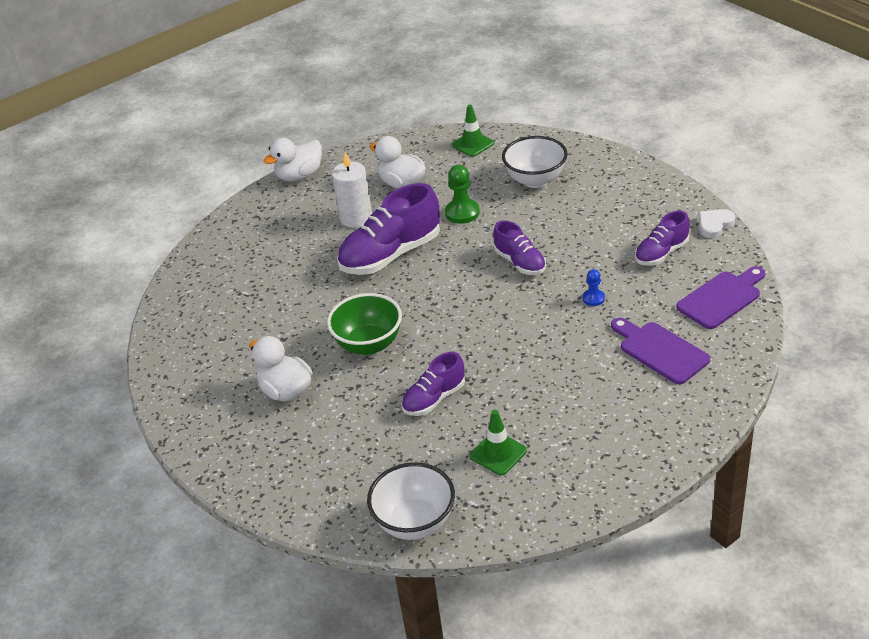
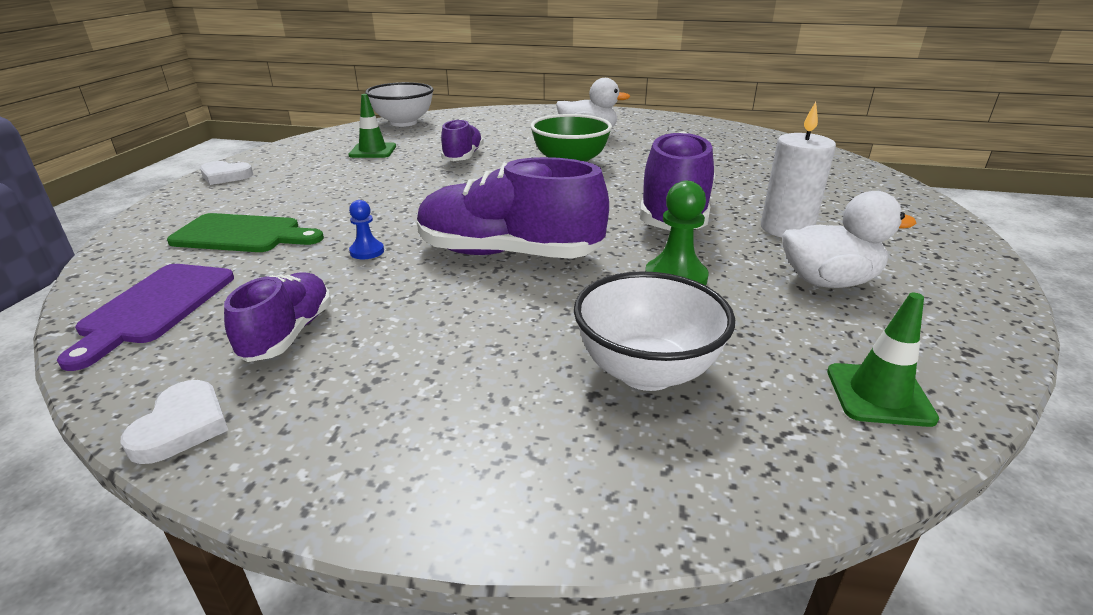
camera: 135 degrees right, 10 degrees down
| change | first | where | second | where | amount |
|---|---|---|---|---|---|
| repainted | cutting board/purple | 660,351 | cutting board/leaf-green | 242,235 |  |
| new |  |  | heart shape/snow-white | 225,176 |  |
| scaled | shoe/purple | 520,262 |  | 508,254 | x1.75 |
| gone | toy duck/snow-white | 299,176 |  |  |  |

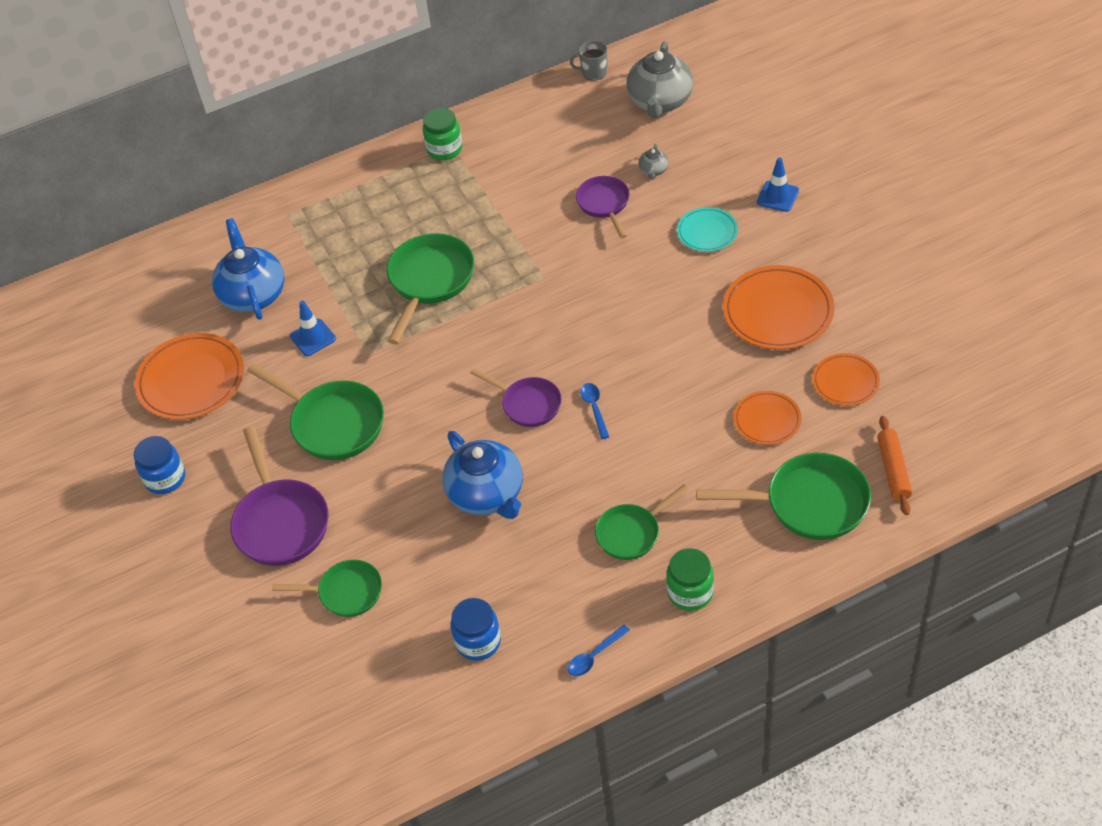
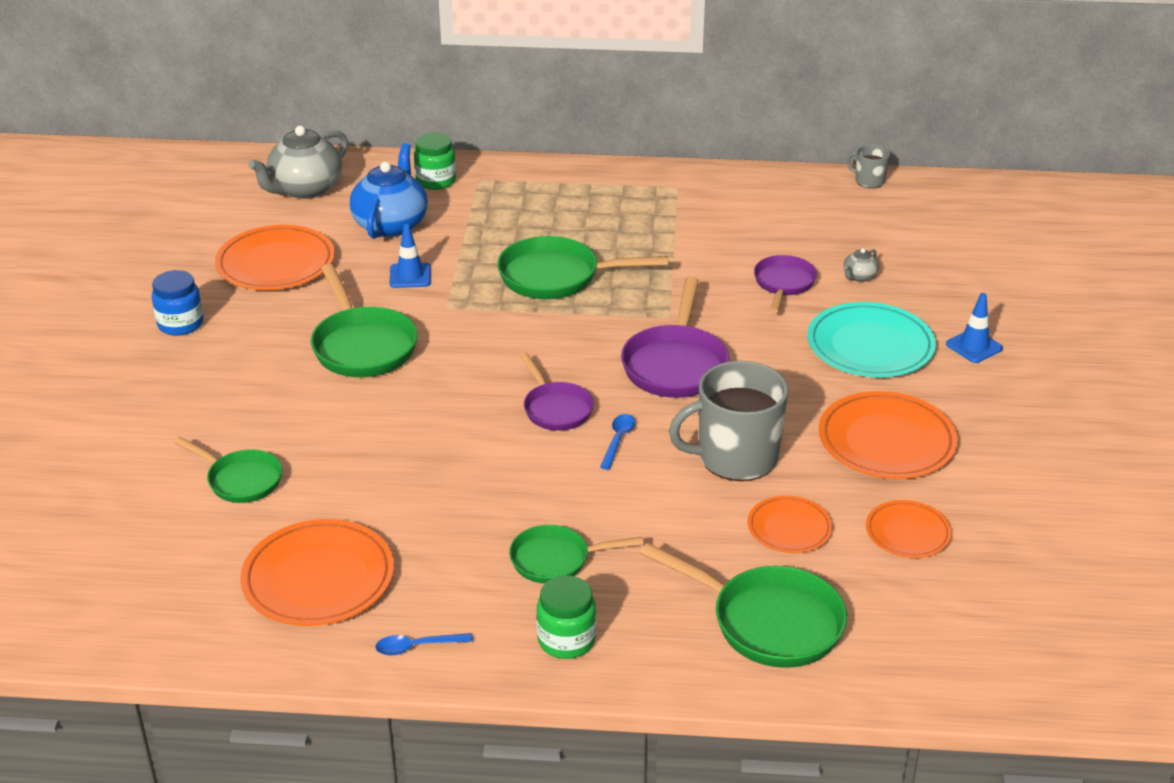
camera: 25 degrees right, 15 degrees down
| change | first | where | second | where | amount |
|---|---|---|---|---|---|
| swapped | jam jar/blue | 478,642 | flat dish/orange | 318,578 |  |
| shifted | tea pot/ash-grey | 660,102 |  | 305,189 |  |
| shifted | jam jar/leaf-green | 444,149 |  | 436,181 |  |
| rotated | skillet/leaf-green | 429,281 |  | 556,277 | 135 degrees counterclockwise |
| shifted | skillet/purple | 280,522 |  | 675,364 |  |
| new |  |  | tea mug/ash-grey | 735,457 |  |
| scaled | flat dish/turquoise | 707,232 |  | 870,346 | x1.73 |
| gone | tea pot/blue | 487,494 |  |  |  |
| gone | rolling pin/orange | 893,470 |  |  |  |

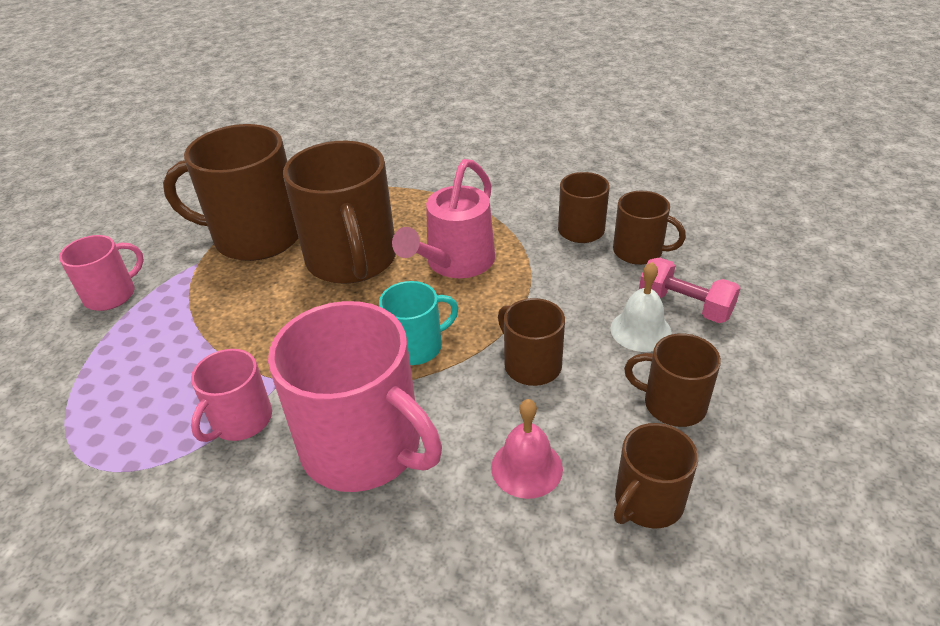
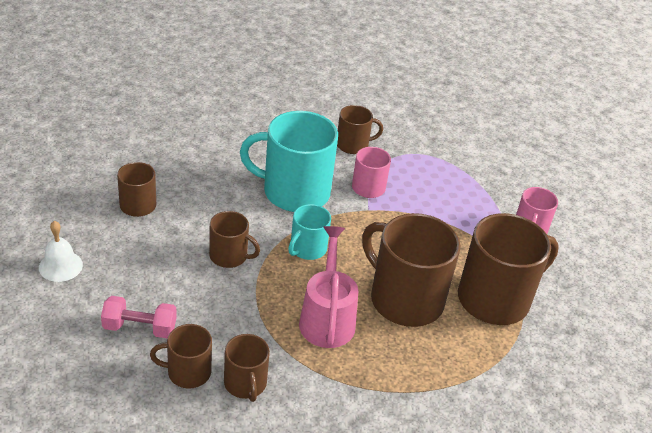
camera: 145 degrees right, 0 degrees up
| change | first | where | second | where | amount |
|---|---|---|---|---|---|
| shifted | hand bell/snow-white | 640,330 |  | 60,266 |  |
| repainted | tea mug/rosy | 364,446 | tea mug/turquoise | 294,192 |  |
| shifted | tea mug/dark brown | 673,404 |  | 353,145 |  |
| gone | hand bell/rosy | 526,467 |  |  |  |

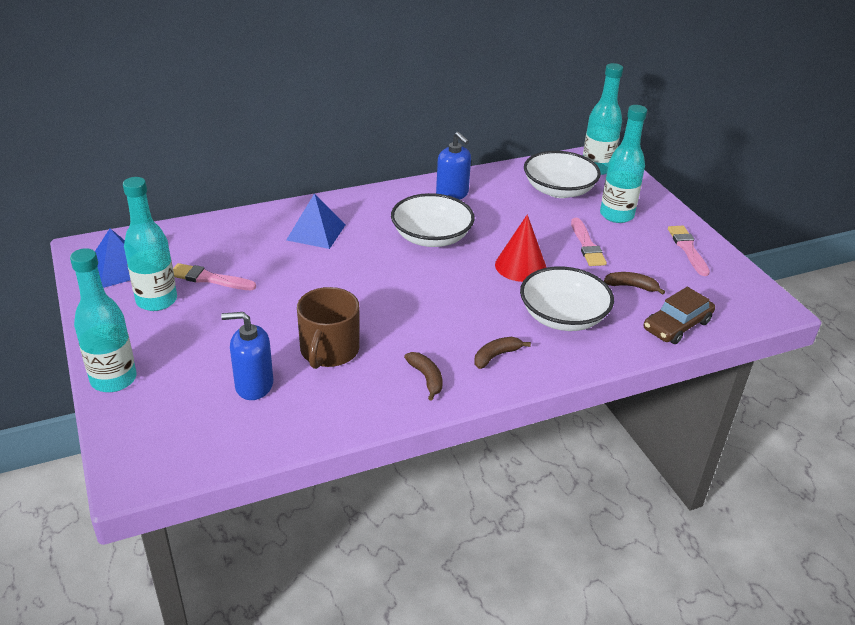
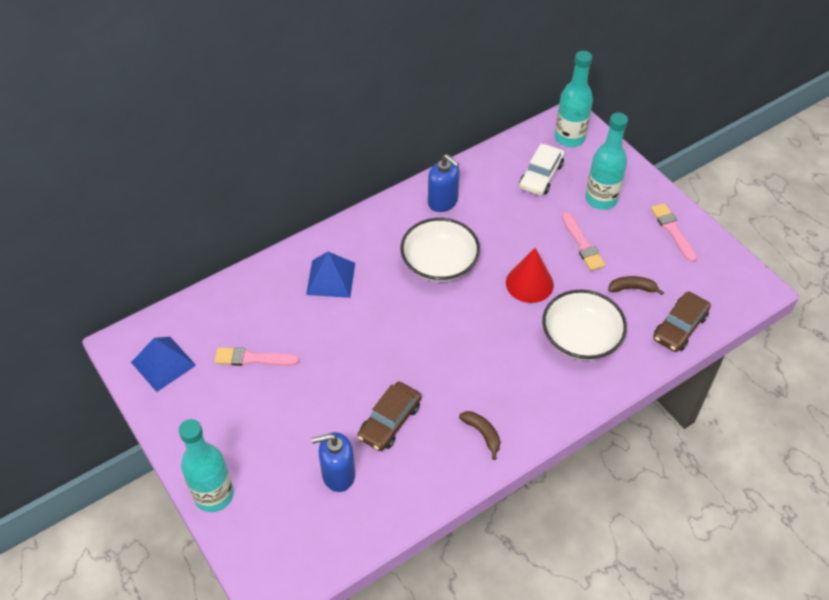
camera: 10 degrees left, 15 degrees up
| change | first | where | second | where | amount |
|---|---|---|---|---|---|
| swapped | tea mug/dark brown | 329,350 | toy car/dark brown | 389,421 |  |
| swapped | serving bowl/snow-white | 559,190 | toy car/snow-white | 541,176 |  |
| gone | bottle/turquoise | 156,300 |  |  |  |
| gone | banana fruit/dark brown | 496,356 |  |  |  |

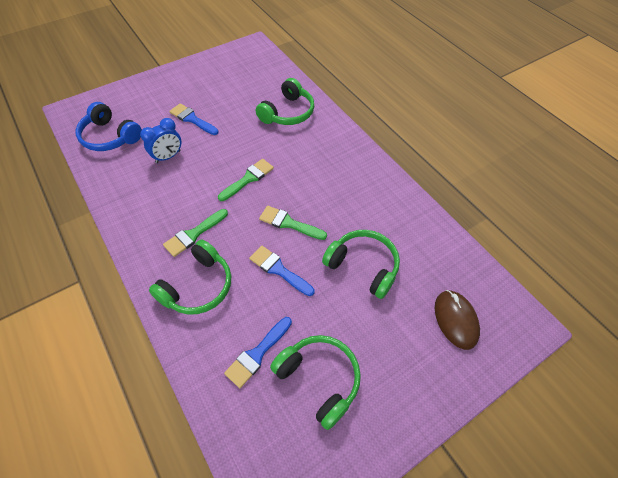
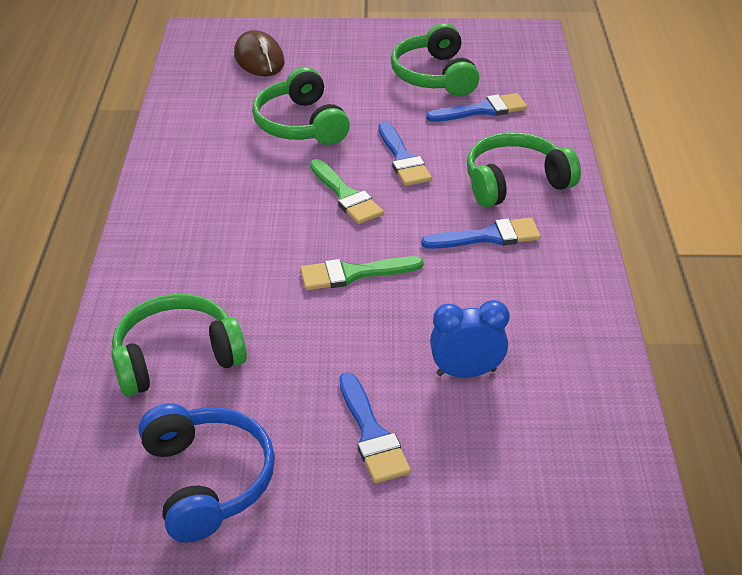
camera: 145 degrees left, 15 degrees down
| change | first | where | second | where | amount |
|---|---|---|---|---|---|
| shifted | over-ear headphones/blue | 110,137 |  | 208,480 |  |
| rotated | PC mouse/dark brown | 455,320 |  | 259,59 | 45 degrees counterclockwise |
| repainted | paintbrush/leaf-green | 194,234 | paintbrush/blue | 488,236 |  |

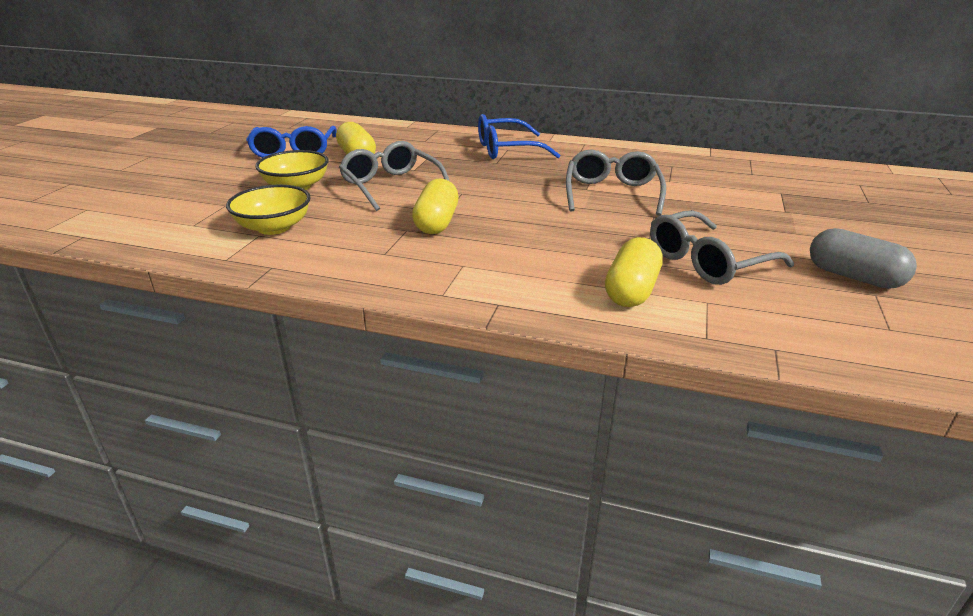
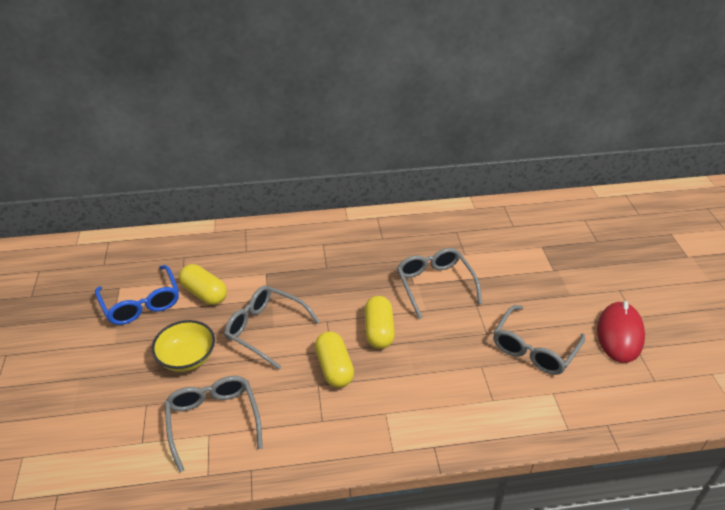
camera: 25 degrees left, 10 degrees up
| change | first | where | second | where | amount |
|---|---|---|---|---|---|
| swapped | serving bowl/yellow | 274,227 | eyeglasses/ash-grey | 213,420 |  |
| shifted | pill shape/yellow | 631,290 |  | 378,331 |  |
| swapped | pill shape/ash-grey | 854,277 | PC mouse/scarlet | 619,334 |  |
| gone | eyeglasses/blue | 507,150 |  |  |  |

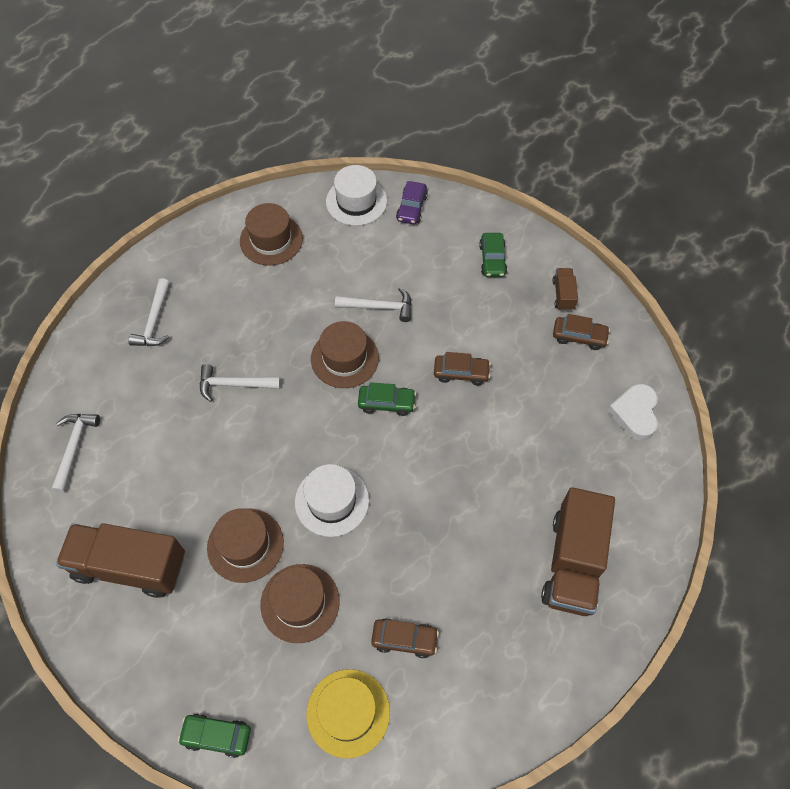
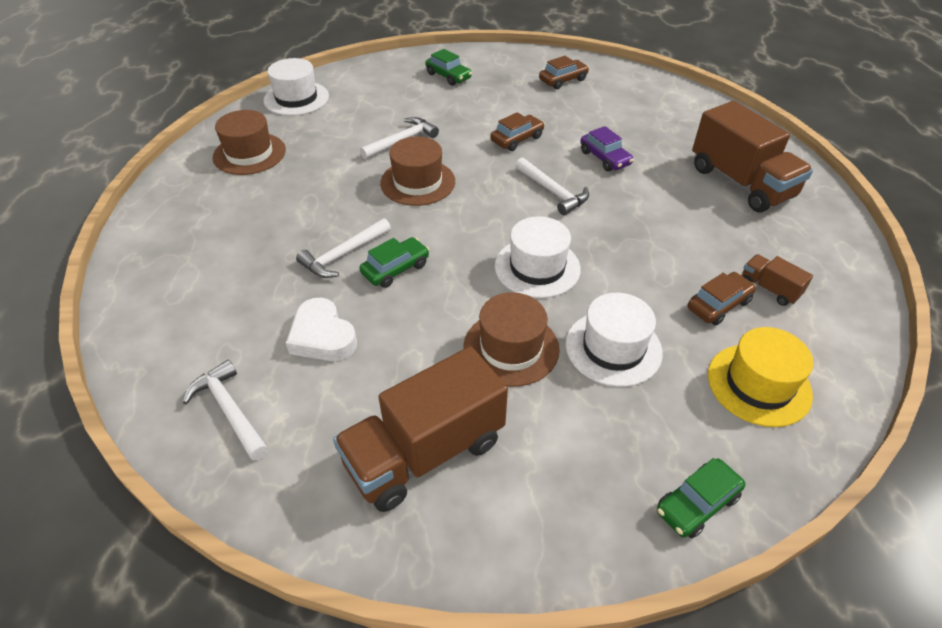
camera: 45 degrees left, 15 degrees down
| change | first | where | second | where | amount |
|---|---|---|---|---|---|
| shifted | heart shape/snow-white | 634,414 |  | 322,336 |  |
| shifted | toy car/leaf-green | 386,403 |  | 395,269 |  |
| shifted | carpenter's hammer/snow-white | 154,321 |  | 553,191 |  |
| repainted | hat/dark brown | 300,603 | hat/snow-white | 613,348 |  |
| shifted | toy car/purple | 411,208 |  | 605,158 |  |
| shifted | toy truck/dark brown | 563,295 |  | 769,289 |  |

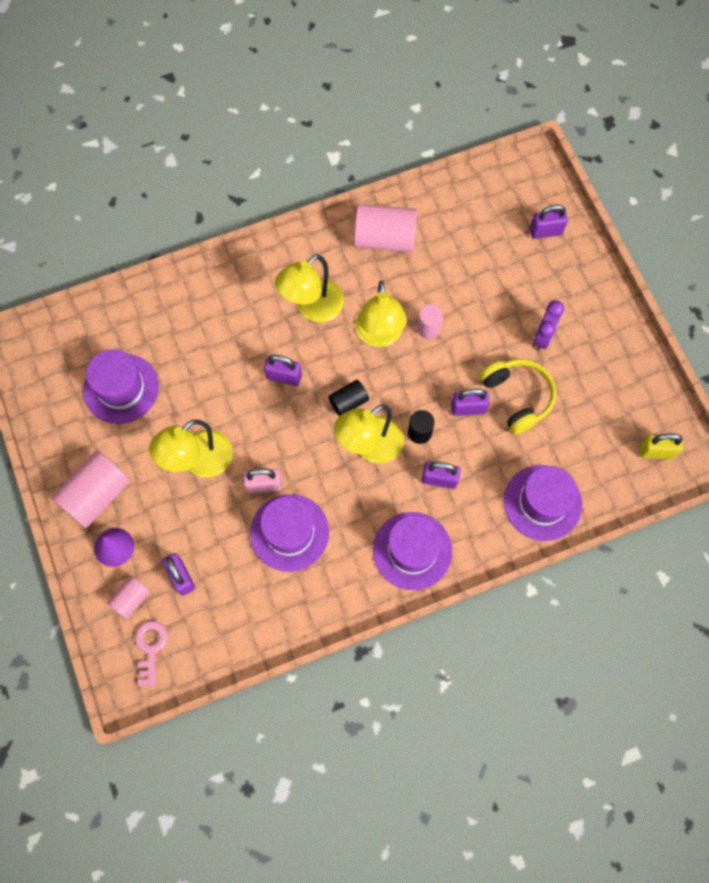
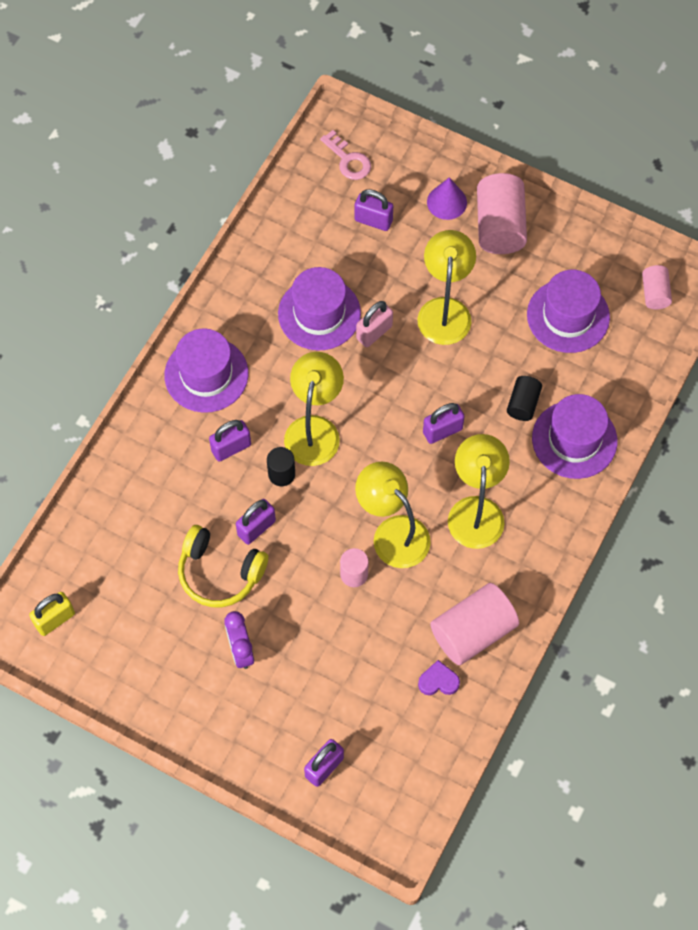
camera: 140 degrees right, 5 degrees down
| change | first | where | second | where | amount |
|---|---|---|---|---|---|
| new |  |  | heart shape/purple | 438,681 |  |
| shifted | cylinder/jet-black | 348,402 |  | 523,404 |  |
| shifted | hat/purple | 542,502 |  | 574,439 |  |
| shifted | cylinder/rosy | 131,599 |  | 655,293 |  |

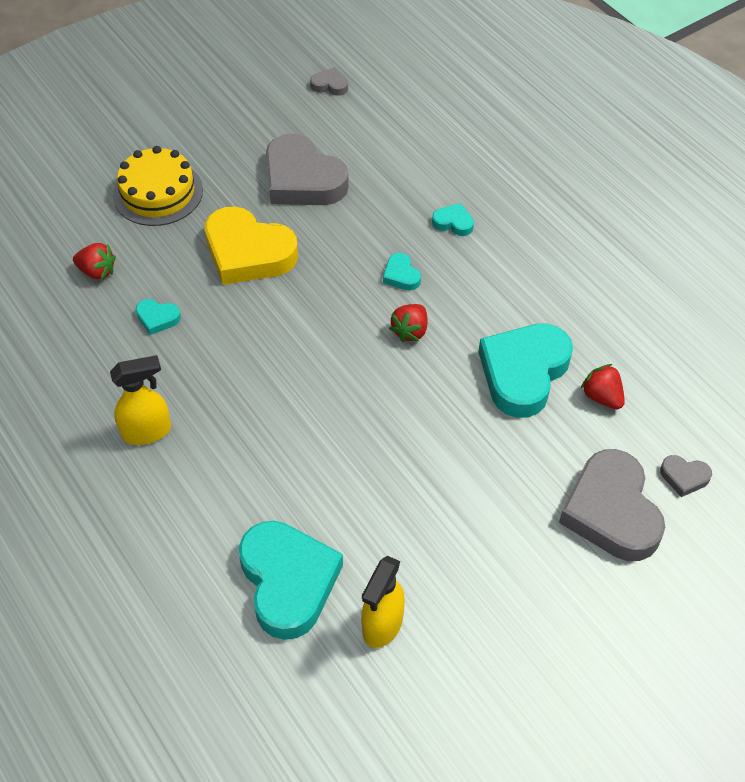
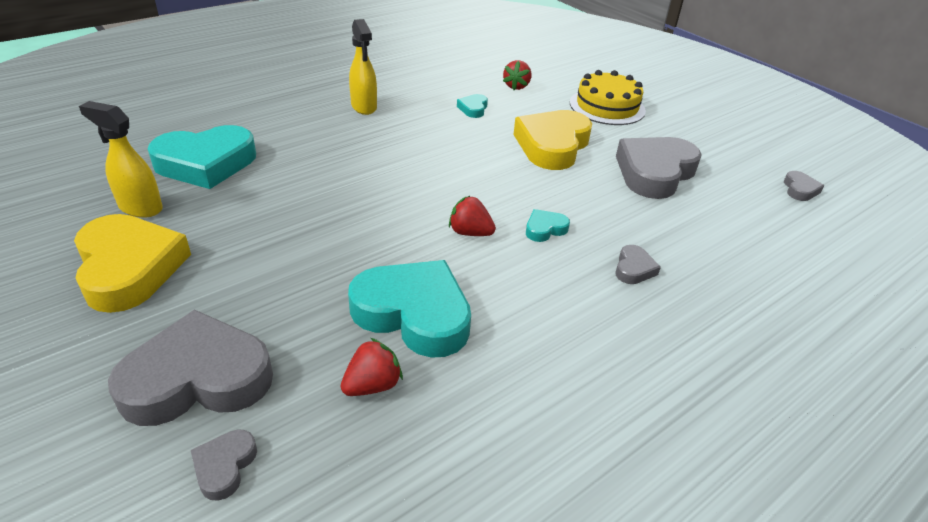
camera: 85 degrees right, 15 degrees down
| change | first | where | second | where | amount |
|---|---|---|---|---|---|
| new |  |  | heart shape/yellow | 129,268 |  |
| repainted | heart shape/turquoise | 453,223 | heart shape/ash-grey | 634,269 |  |

